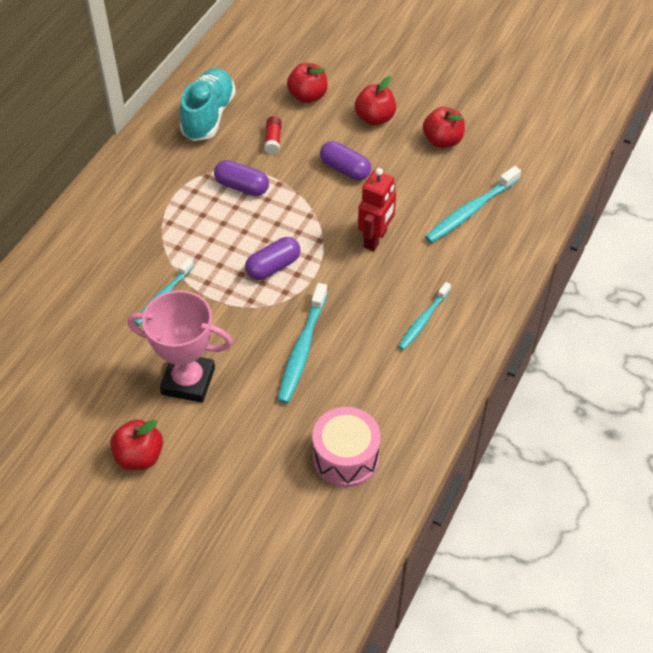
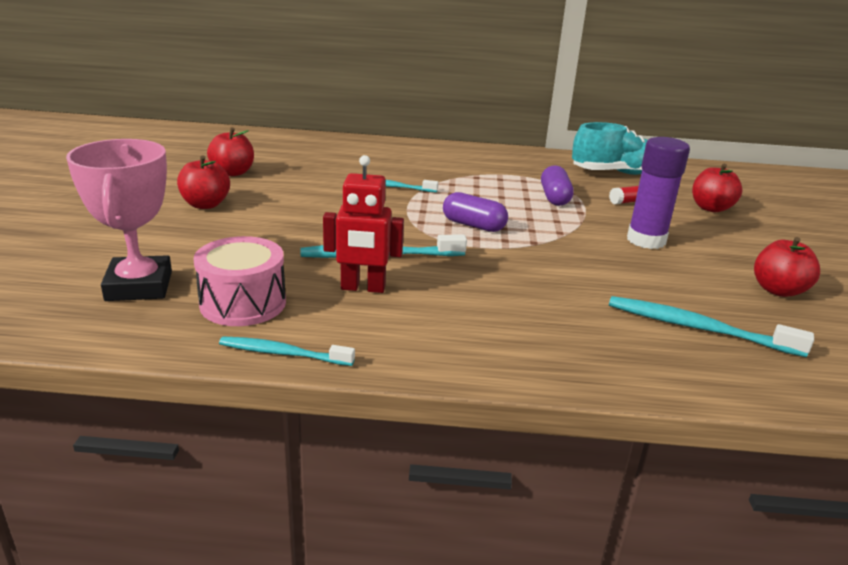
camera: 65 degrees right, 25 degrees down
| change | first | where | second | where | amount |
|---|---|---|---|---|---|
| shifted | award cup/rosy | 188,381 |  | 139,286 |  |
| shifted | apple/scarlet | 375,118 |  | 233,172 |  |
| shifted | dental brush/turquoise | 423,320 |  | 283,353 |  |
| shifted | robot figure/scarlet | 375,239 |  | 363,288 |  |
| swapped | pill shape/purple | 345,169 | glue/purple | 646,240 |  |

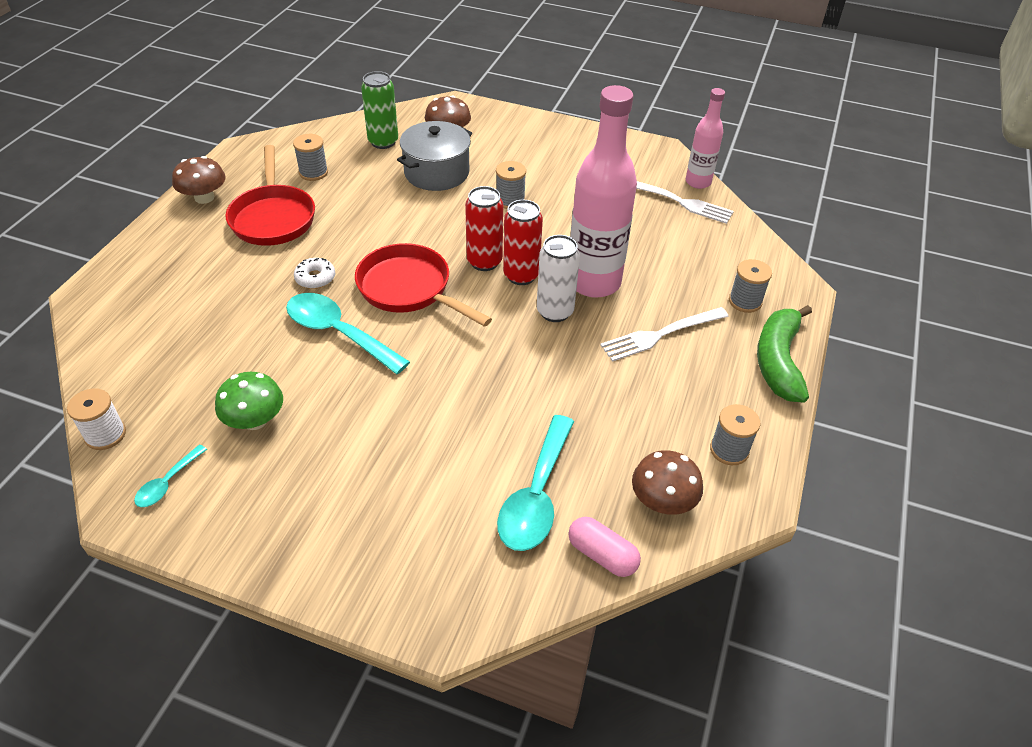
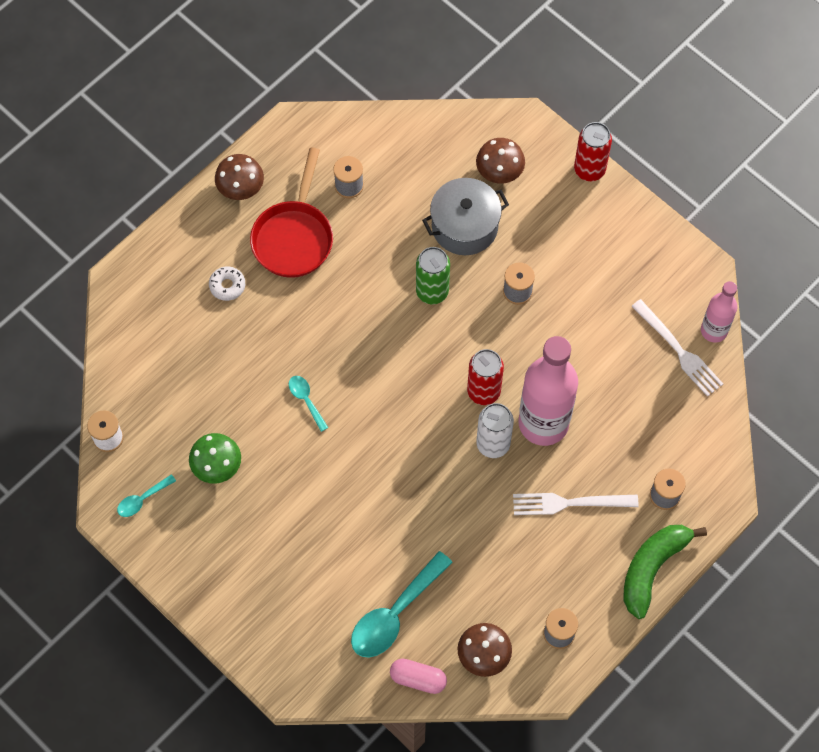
camera: 25 degrees right, 20 degrees up
| change | first | where | second | where | amount |
|---|---|---|---|---|---|
| shifted | doughnut/snow-white | 315,278 |  | 227,286 |  |
| scaled | spoon/turquoise | 338,333 |  | 306,400 | x0.50 |
| rotated | pill shape/rosy | 602,555 |  | 418,679 | 45 degrees counterclockwise |
| shifted | can/leaf-green | 383,142 |  | 432,292 |  |
| shifted | can/scarlet | 484,262 |  | 589,170 |  |
| gone | skillet/scarlet | 409,289 |  |  |  |

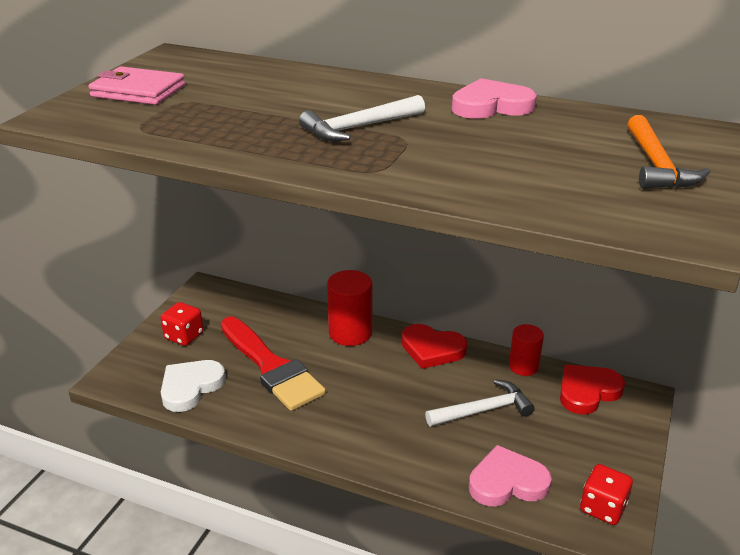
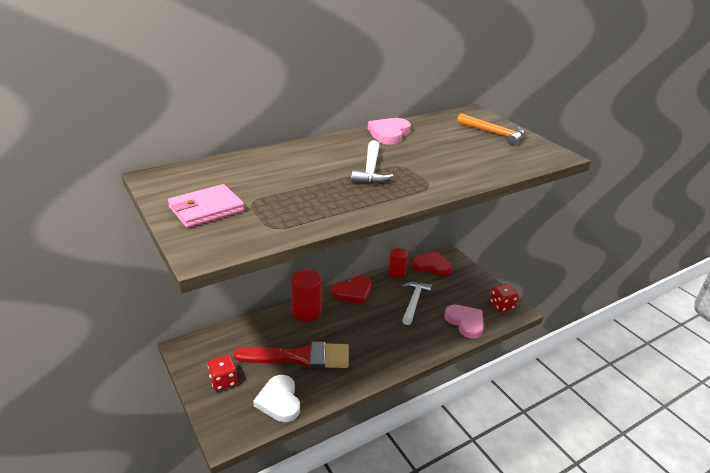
camera: 55 degrees left, 0 degrees up
| change | first | where | second | where | amount |
|---|---|---|---|---|---|
| rotated | heart shape/scarlet | 587,391 |  | 432,266 | 105 degrees clockwise |
| rotated | heart shape/rosy | 507,482 |  | 465,322 | 120 degrees clockwise |

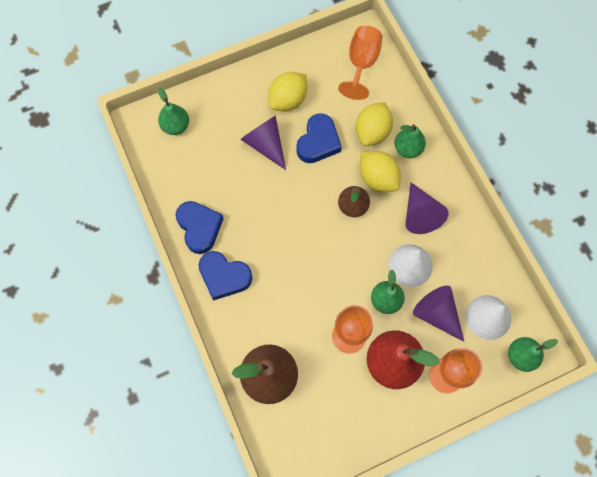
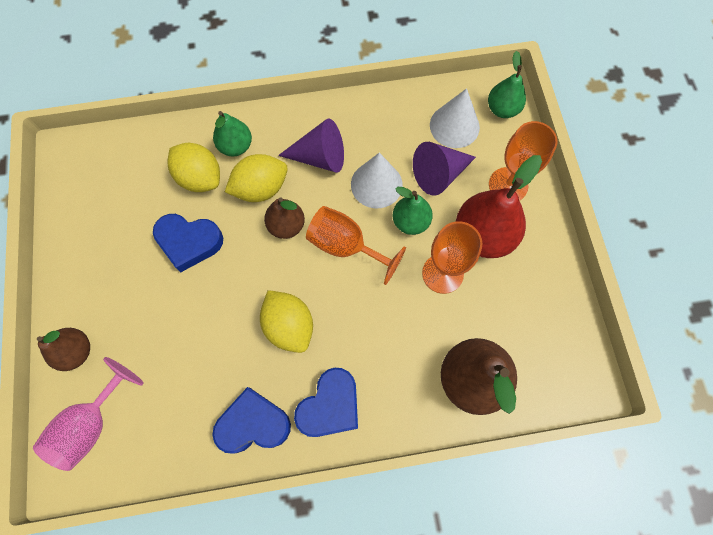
camera: 75 degrees left, 0 degrees up
| change | first | where | second | where | amount |
|---|---|---|---|---|---|
| swapped | toy pear/leaf-green | 176,126 | wine glass/rosy | 92,423 |  |
| new |  |  | toy pear/dark brown | 76,351 |  |
| rotated | heart shape/blue | 318,142 |  | 189,242 | 150 degrees clockwise |
| shifted | toy lemon/yellow | 288,100 |  | 289,326 |  |
| shifted | wine glass/orange | 361,64 |  | 346,246 |  |
| gone | solid cone/purple | 265,144 |  |  |  |

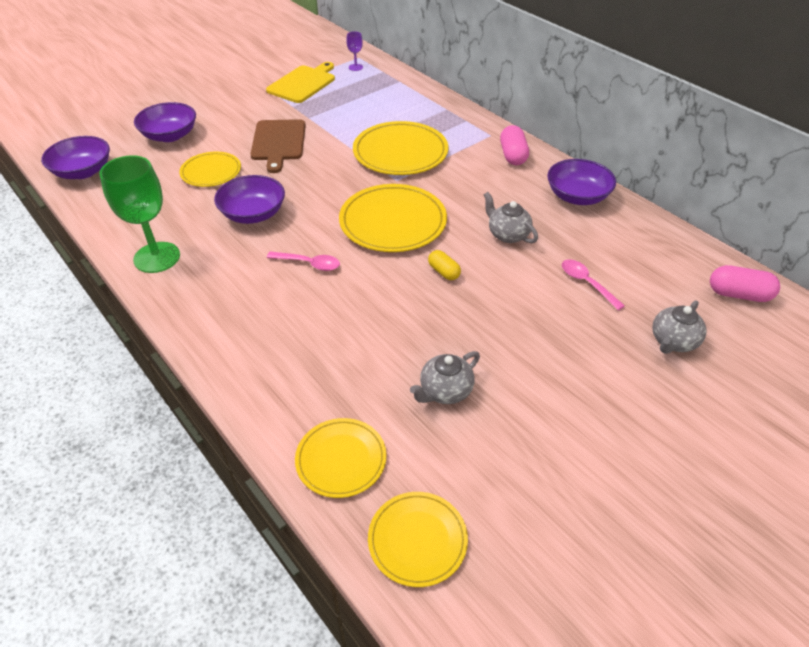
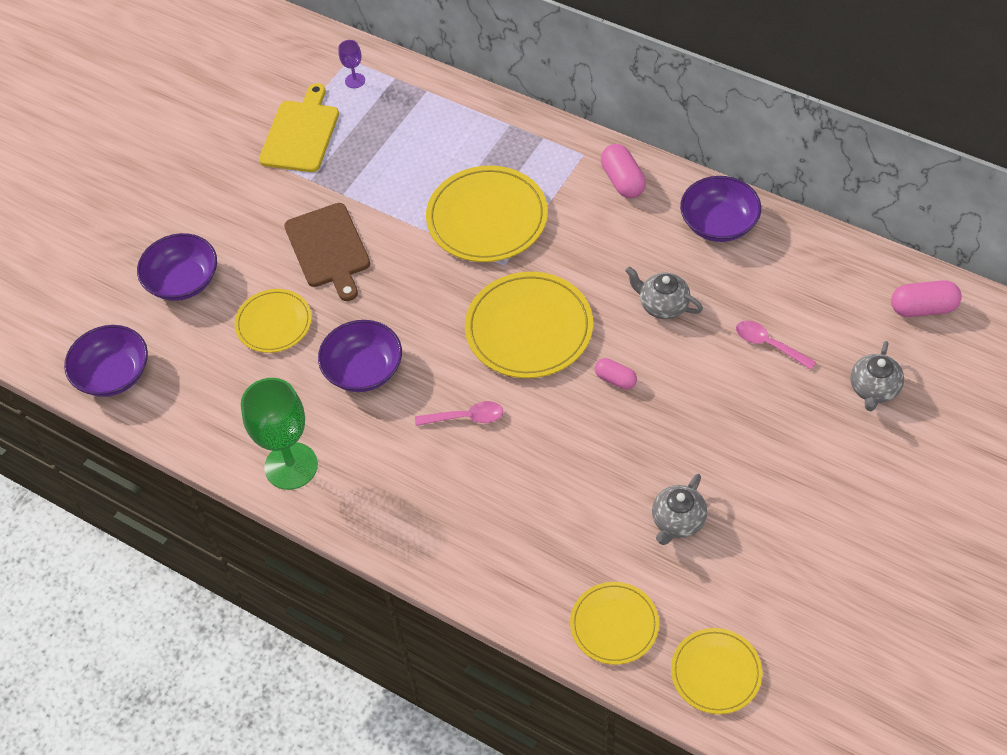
camera: 15 degrees left, 10 degrees up
| change | first | where | second | where | amount |
|---|---|---|---|---|---|
| repainted | pill shape/yellow | 444,272 | pill shape/rosy | 615,379 |  |

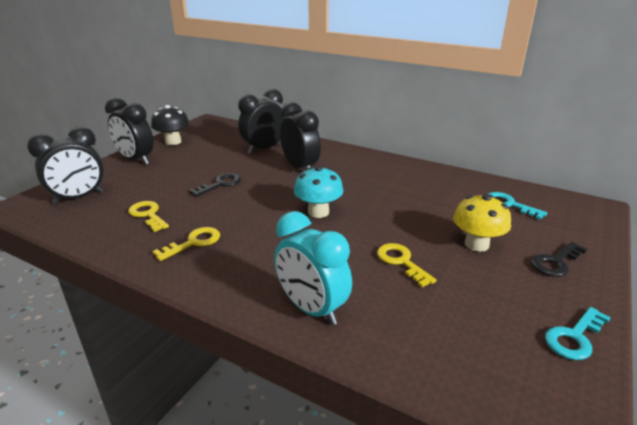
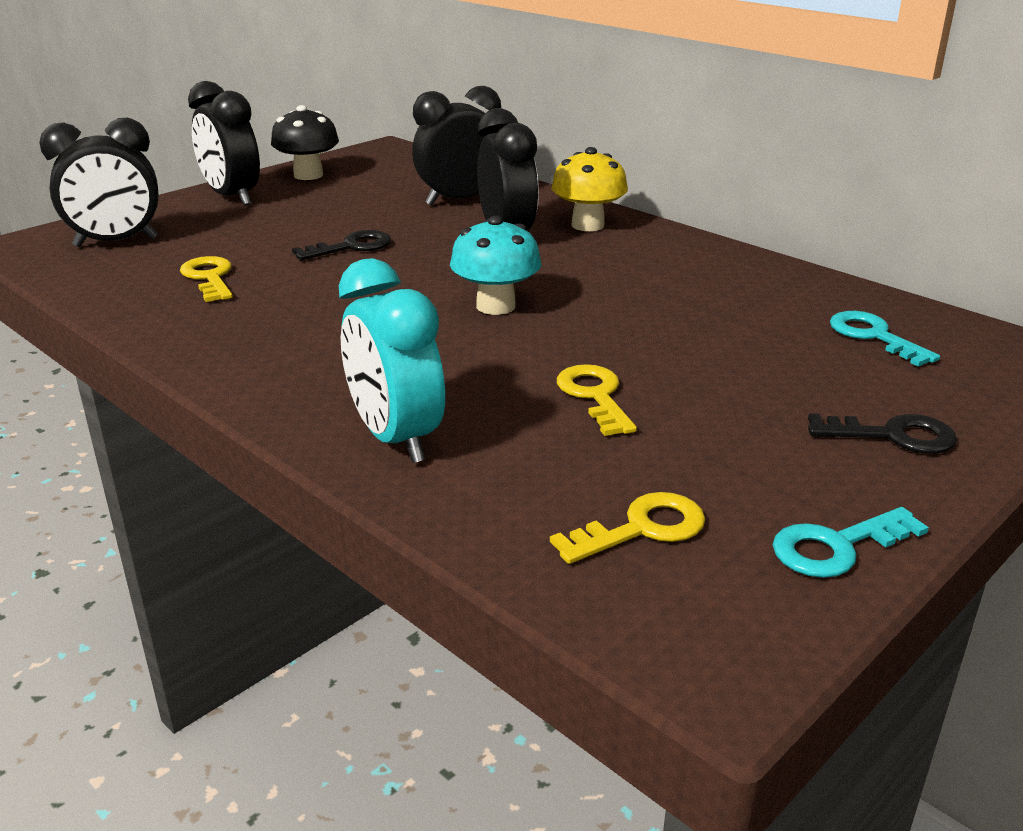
camera: 15 degrees right, 0 degrees up
| change | first | where | second | where | amount |
|---|---|---|---|---|---|
| shifted | latchkey/yellow | 194,242 |  | 642,528 |  |
| shifted | mushroom/yellow | 476,244 |  | 587,225 |  |
| rotated | latchkey/jet-black | 555,262 |  | 894,436 | 150 degrees counterclockwise |

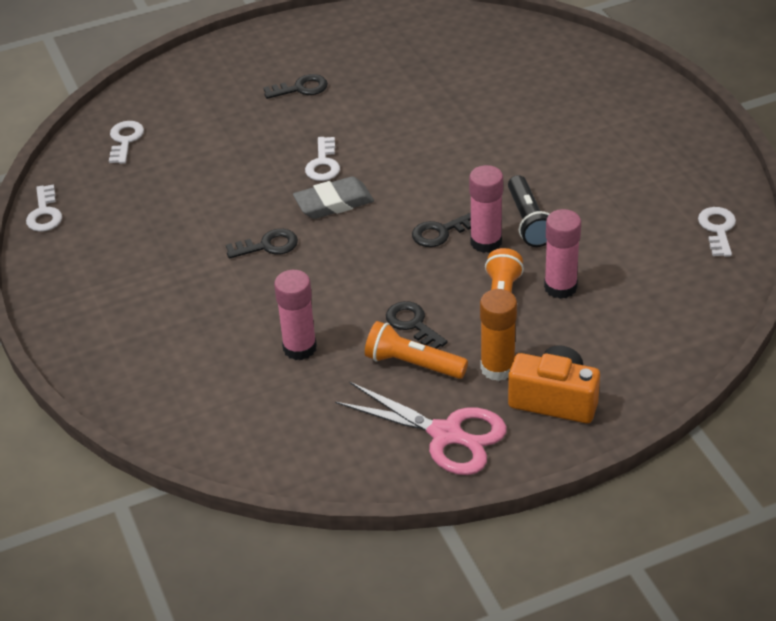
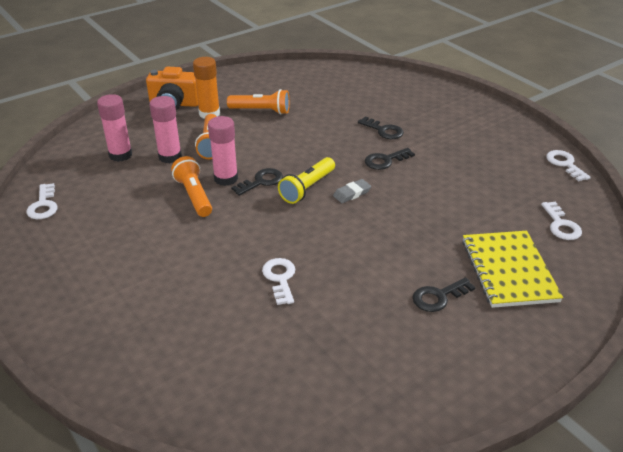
camera: 165 degrees right, 5 degrees down
| change | first | where | second | where | amount |
|---|---|---|---|---|---|
| shifted | glue/rosy | 299,348 |  | 120,155 |  |
| repainted | flashlight/jet-black | 528,222 | flashlight/orange | 194,196 |  |
| shifted | latchkey/snow-white | 323,164 |  | 280,278 |  |
| new |  |  | flashlight/yellow | 307,188 |  |
| scaled | pencil eraser/ash-grey | 334,203 |  | 352,193 | x0.61 |
| shifted | latchkey/jet-black | 412,324 |  | 384,130 |  |
| new |  |  | notebook/yellow | 509,270 |  |
| gone | pair of scissors/rosy | 447,435 |  |  |  |

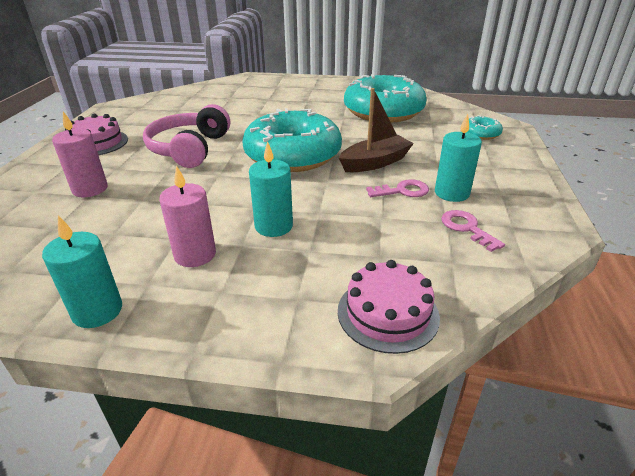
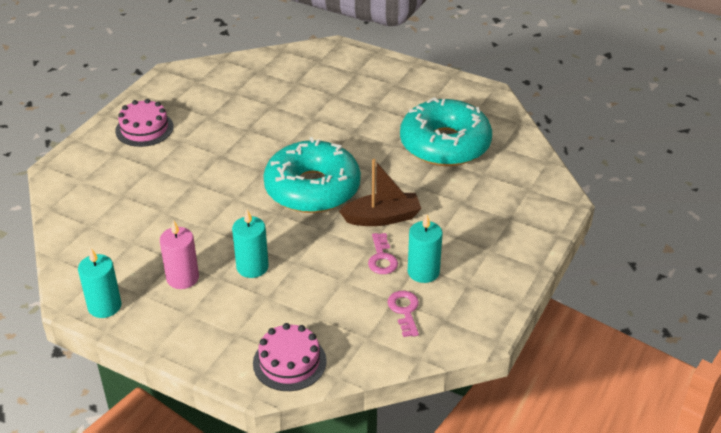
camera: 20 degrees right, 5 degrees up
| change | first | where | second | where | amount |
|---|---|---|---|---|---|
| rotated | latchkey/rosy | 402,191 |  | 382,258 | 75 degrees clockwise |
| gone | wax candle/rosy | 90,189 |  |  |  |
| gone | over-ear headphones/rosy | 189,149 |  |  |  |
| gone | doughnut/turquoise | 481,134 |  |  |  |

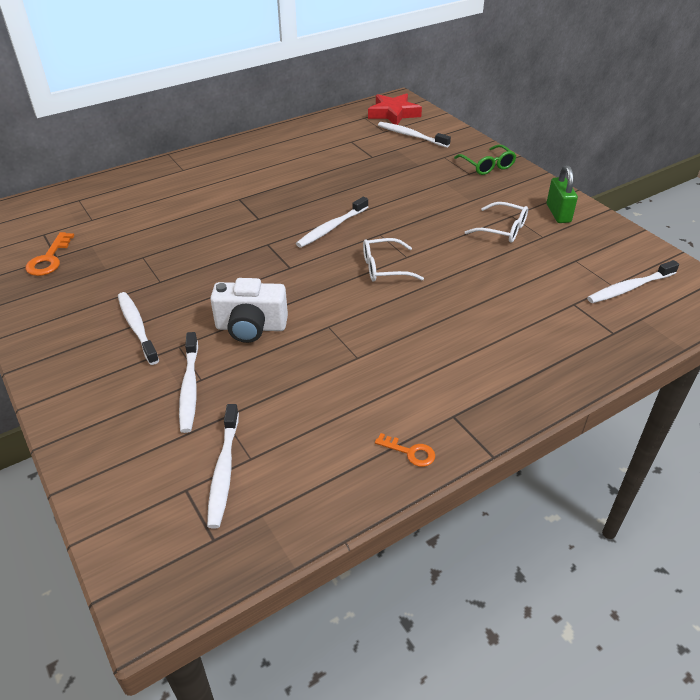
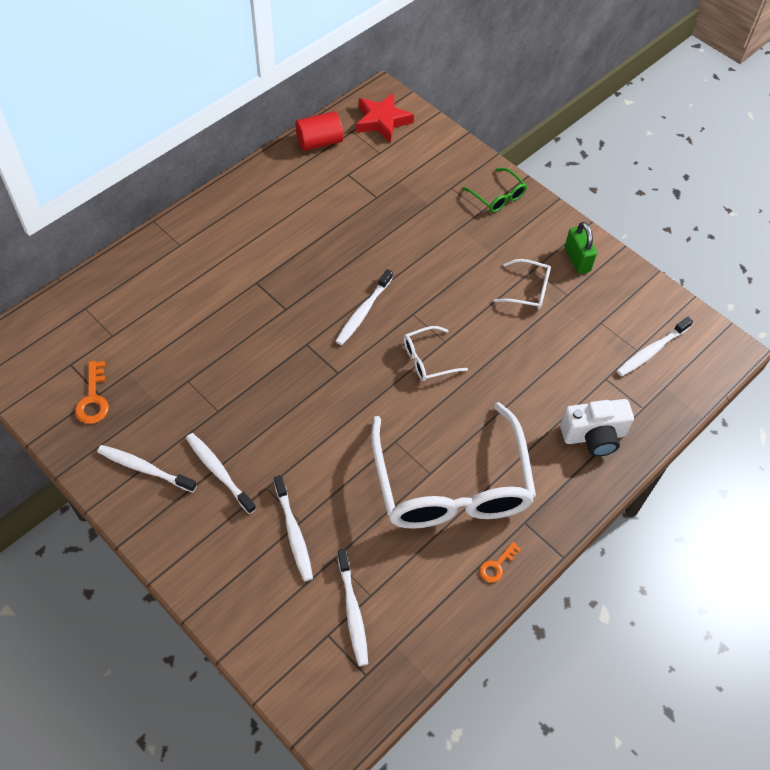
camera: 15 degrees left, 15 degrees up
| change | first | where | second | where | amount |
|---|---|---|---|---|---|
| shifted | dental brush/snow-white | 411,136 |  | 145,468 |  |
| new |  |  | cylinder/scarlet | 319,142 |  |
| new |  |  | eyeglasses/snow-white | 451,485 |  |
| rotated | latchkey/orange | 410,452 |  | 497,565 | 120 degrees clockwise |
| shifted | camera/snow-white | 251,327 |  | 593,436 |  |

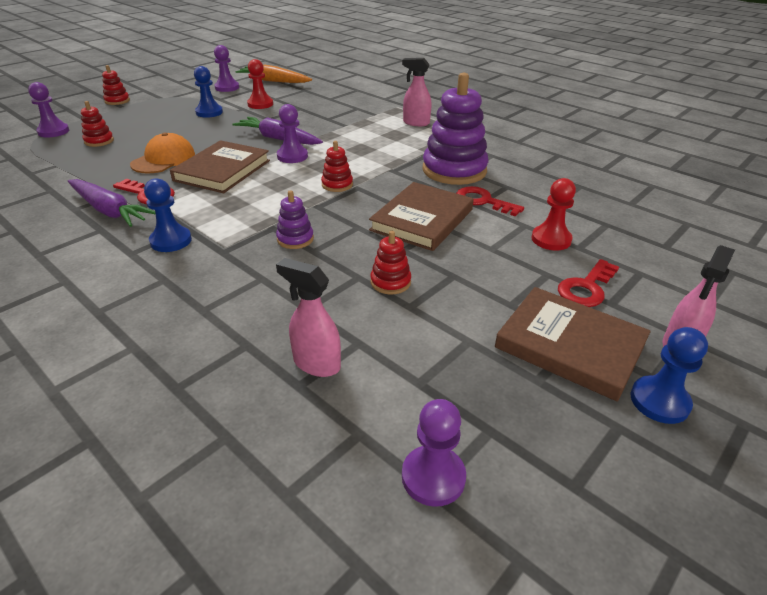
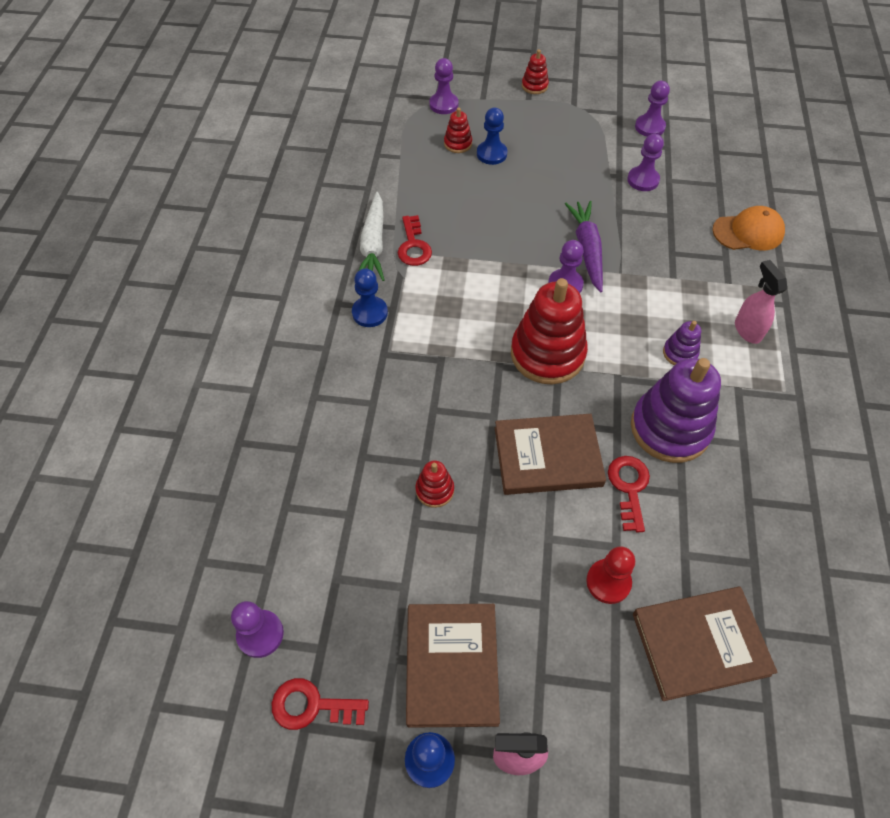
camera: 55 degrees right, 20 degrees up
| change | first | where | second | where | amount |
|---|---|---|---|---|---|
| shifted | latchkey/scarlet | 586,288 |  | 312,705 |  |
| repainted | carrot/purple | 109,211 | carrot/snow-white | 373,245 |  |
| shifted | pawn/blue | 209,112 |  | 491,154 |  |
| scaled | ring stacker/scarlet | 337,185 |  | 547,354 | x2.16 |
| repainted | pawn/scarlet | 260,104 | pawn/purple | 643,180 |  |
| shifted | hardcover/dark brown | 222,170 |  | 700,644 |  |
| shifted | ring stacker/purple | 295,239 |  | 680,353 |  |
| shifted | cap/orange | 164,159 |  | 748,232 |  |
| gone | carrot/orange | 274,81 |  |  |  |
| gone | spray bottle/rosy | 316,364 |  |  |  |

